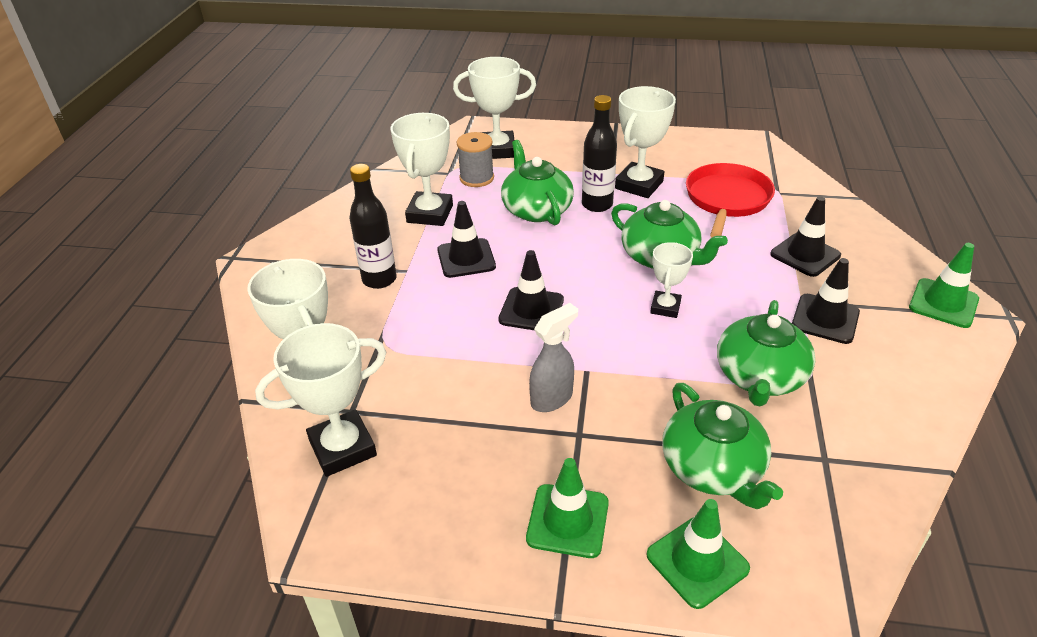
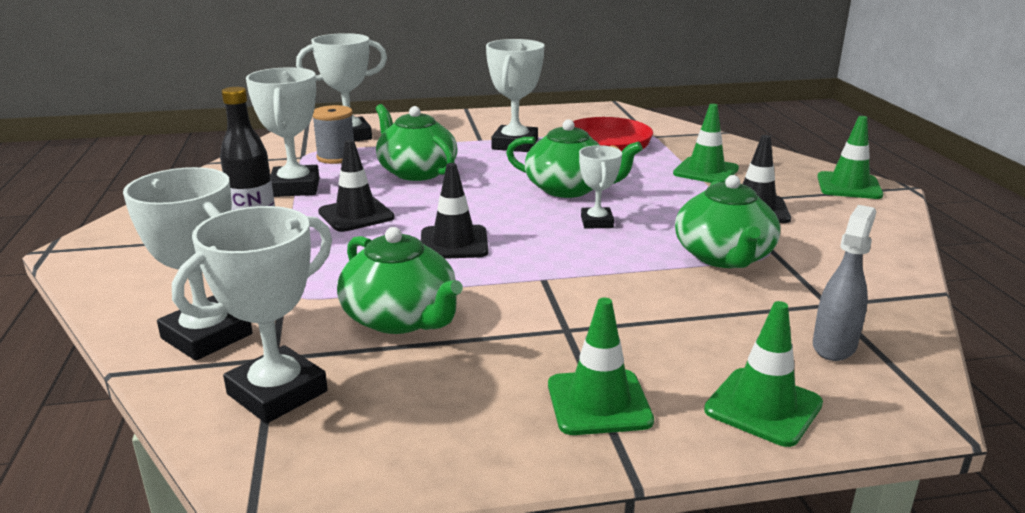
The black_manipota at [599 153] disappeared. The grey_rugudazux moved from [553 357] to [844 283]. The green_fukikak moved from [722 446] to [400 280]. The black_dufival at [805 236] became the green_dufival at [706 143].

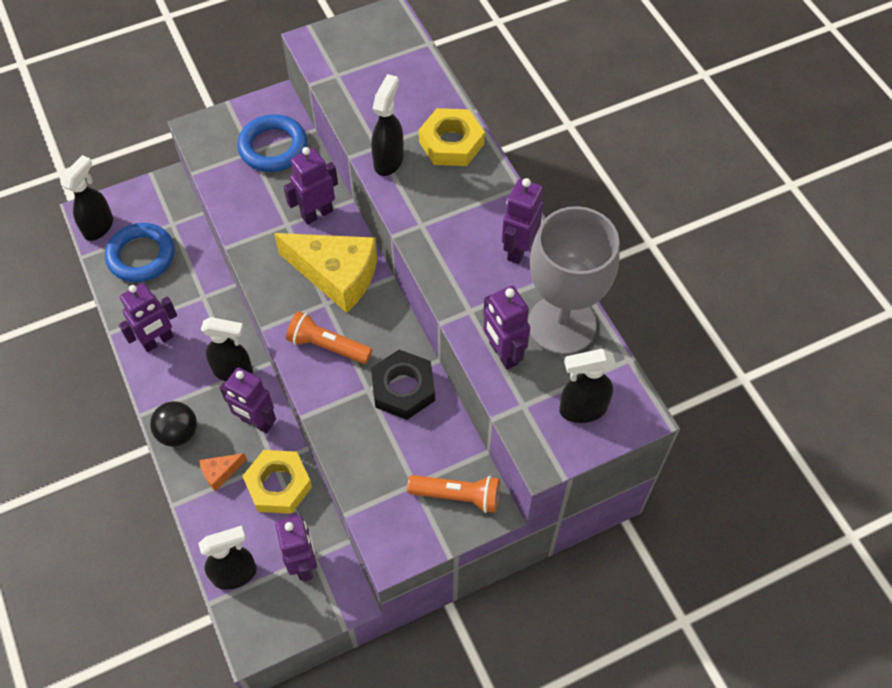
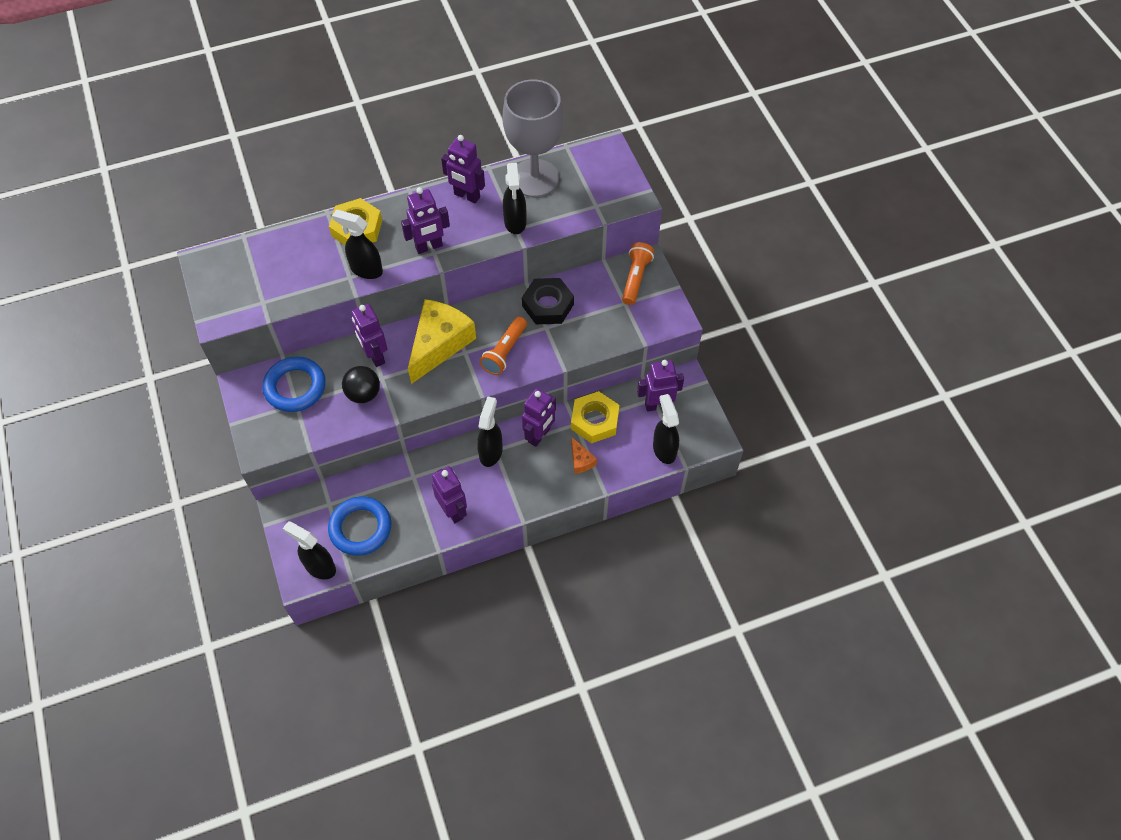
The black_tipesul moved from [173 424] to [361 384]. The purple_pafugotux moved from [506 328] to [425 220]. The black_rugudazux moved from [587 386] to [514 198].

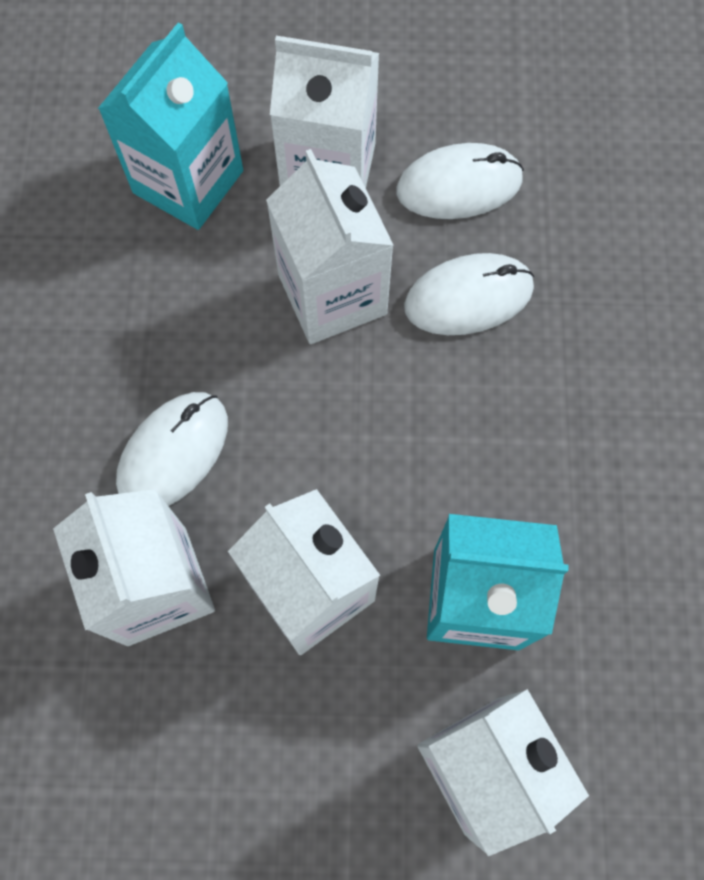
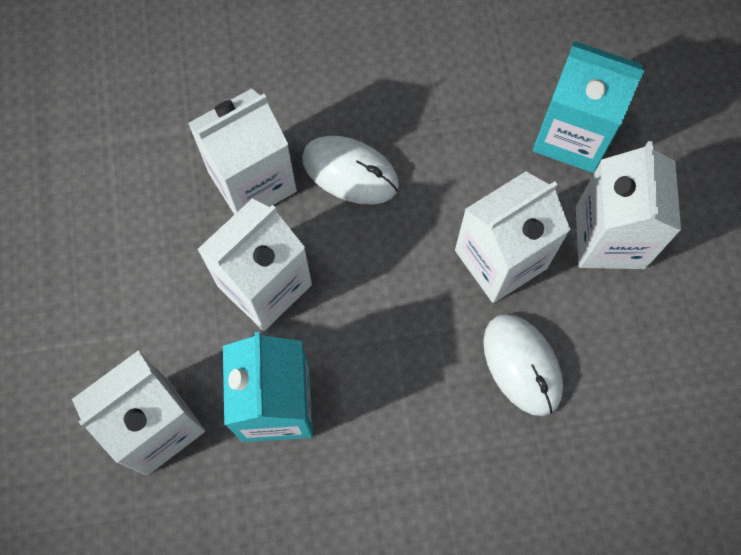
The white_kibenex at [460 181] disappeared.

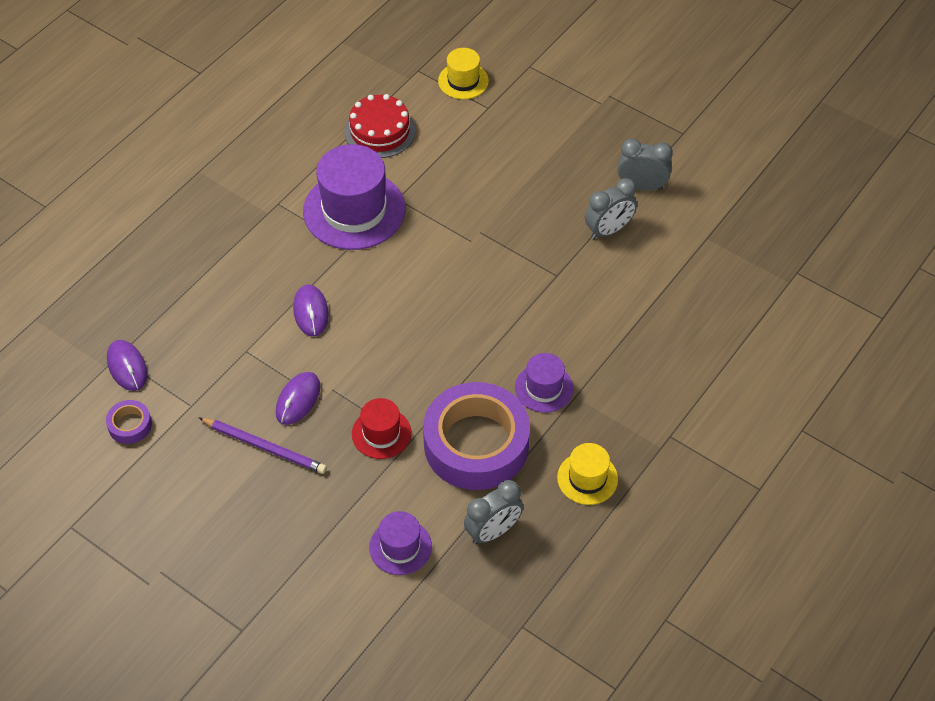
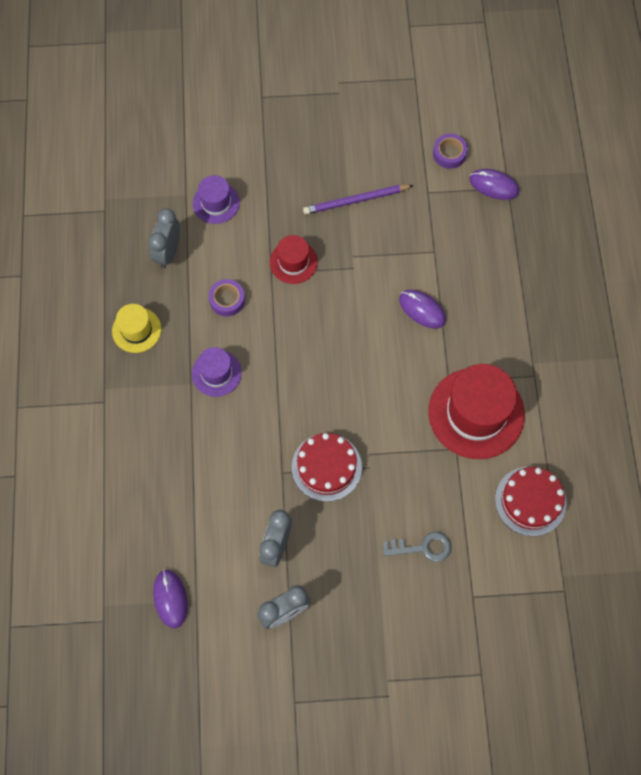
The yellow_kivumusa at [463 73] disappeared. The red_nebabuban at [327 467] appeared. The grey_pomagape at [416 547] appeared. The purple_kibenex moved from [298 398] to [170 598]. The purple_kivumusa at [354 197] became the red_kivumusa at [476 411]. The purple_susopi at [476 436] changed to 0.41 times the size.

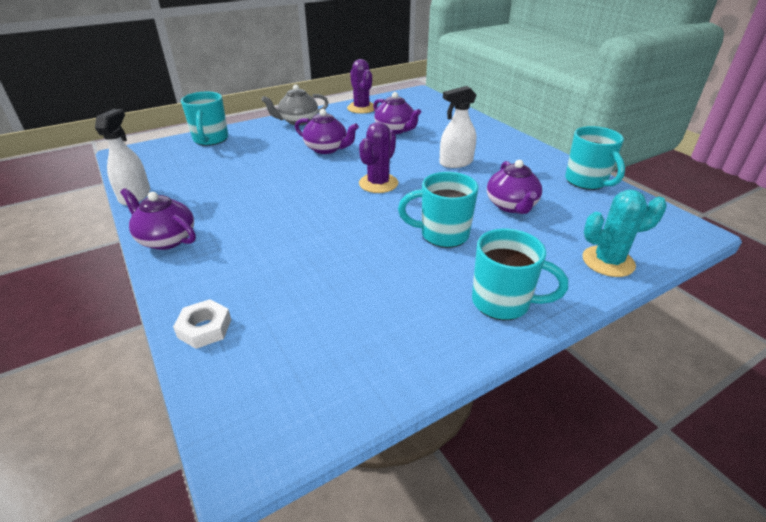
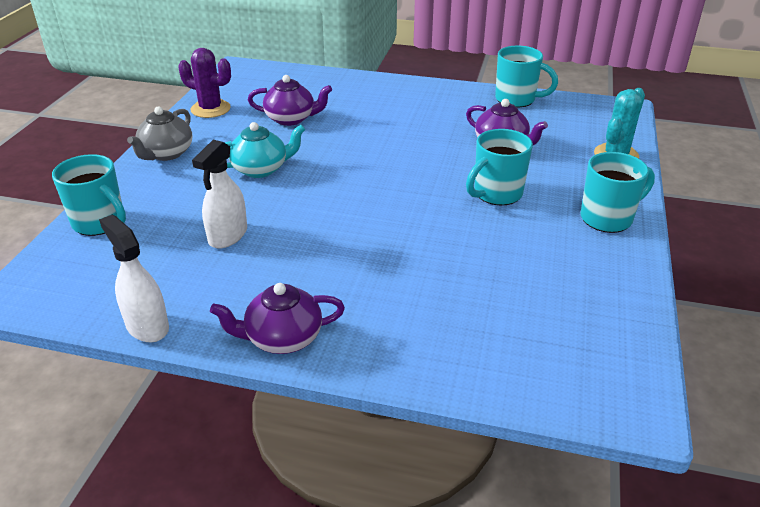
The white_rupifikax at [202 324] disappeared. The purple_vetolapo at [378 157] disappeared. The white_rugudazux moved from [458 127] to [219 194]. The purple_fukikak at [327 131] became the turquoise_fukikak at [265 150].

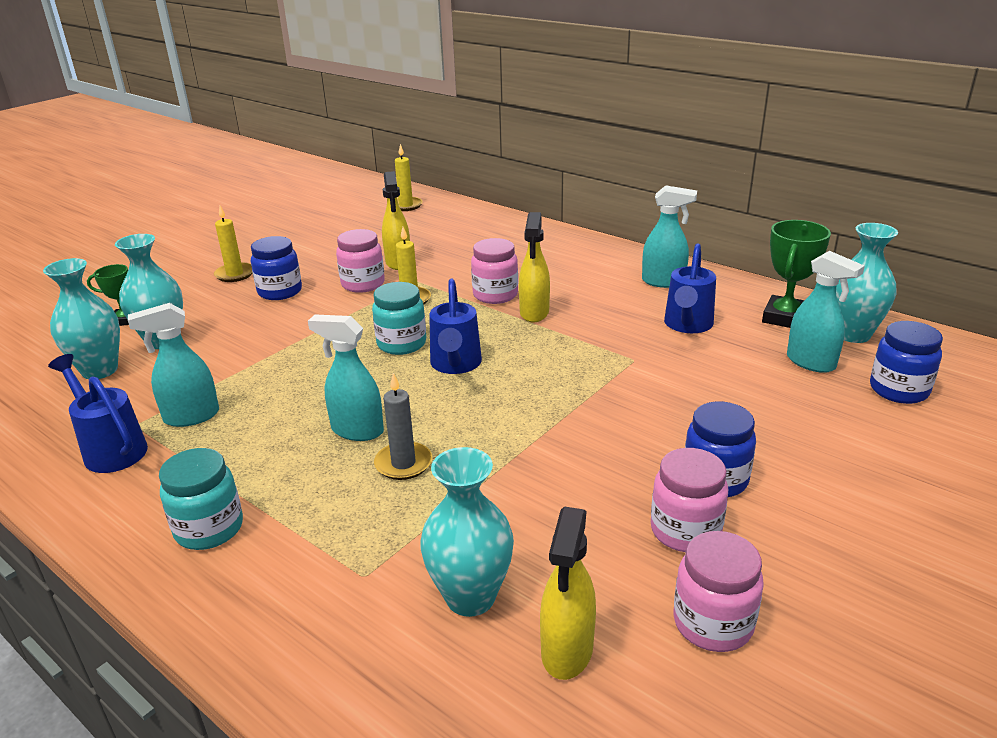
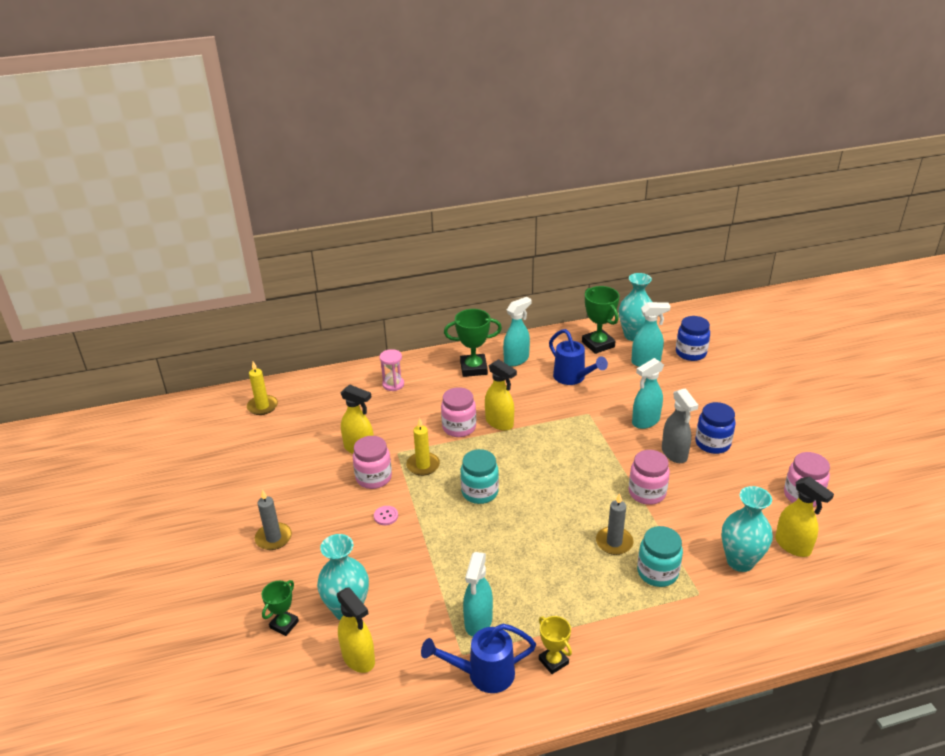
The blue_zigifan at [276 268] disappeared. The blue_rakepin at [455 326] disappeared. The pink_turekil at [386 515] appeared. The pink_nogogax at [391 370] appeared. The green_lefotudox at [473 343] appeared. The yellow_lefotudox at [555 645] appeared. The grey_rugudazux at [680 425] appeared. The turquoise_zigifan moved from [201 499] to [660 556]. The turquoise_rugudazux moved from [346 378] to [648 393]. The pink_zigifan moved from [689 500] to [649 477]. The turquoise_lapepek at [81 318] was replaced by the yellow_rugudazux at [356 630]. The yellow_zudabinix at [233 244] became the grey_zudabinix at [273 519].

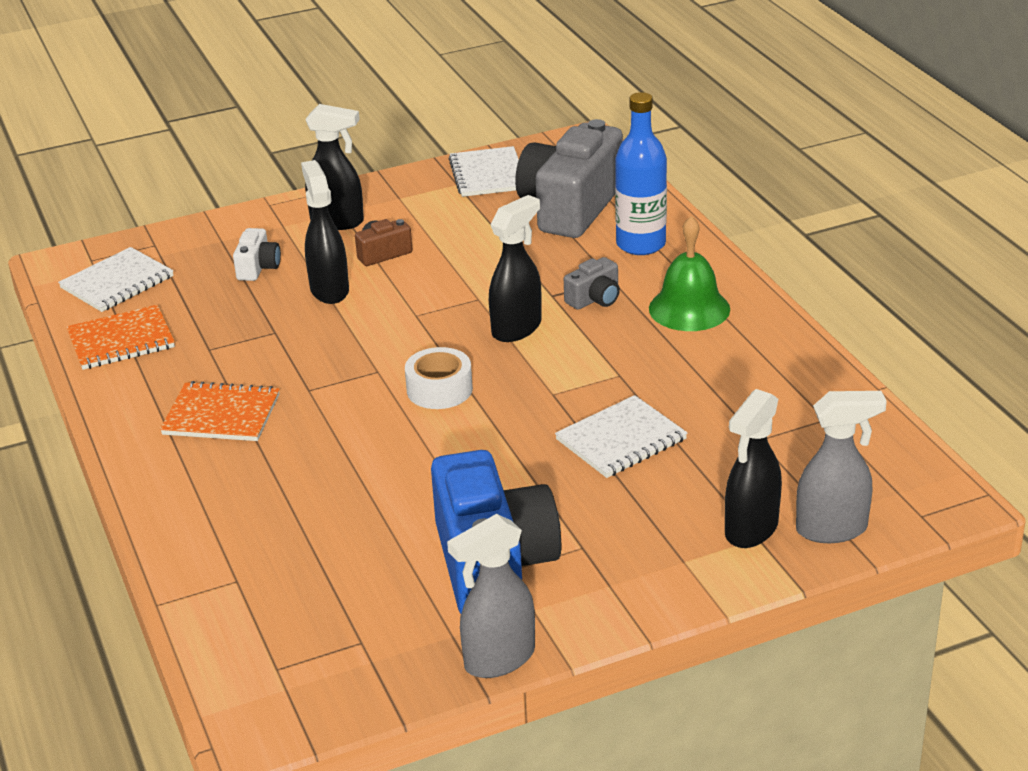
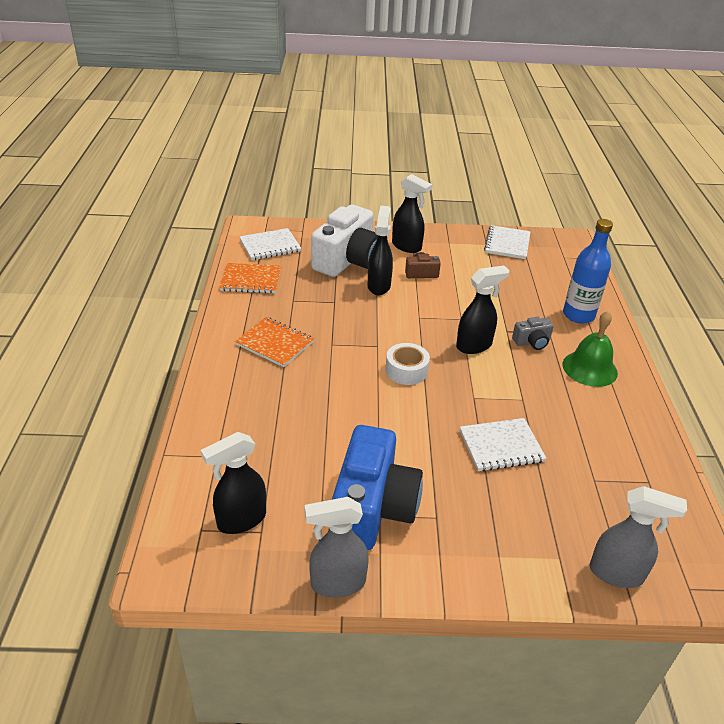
The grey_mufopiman at [569 178] disappeared. The black_rugudazux moved from [753 468] to [233 483]. The white_mufopiman at [257 254] changed to 2.28 times the size.

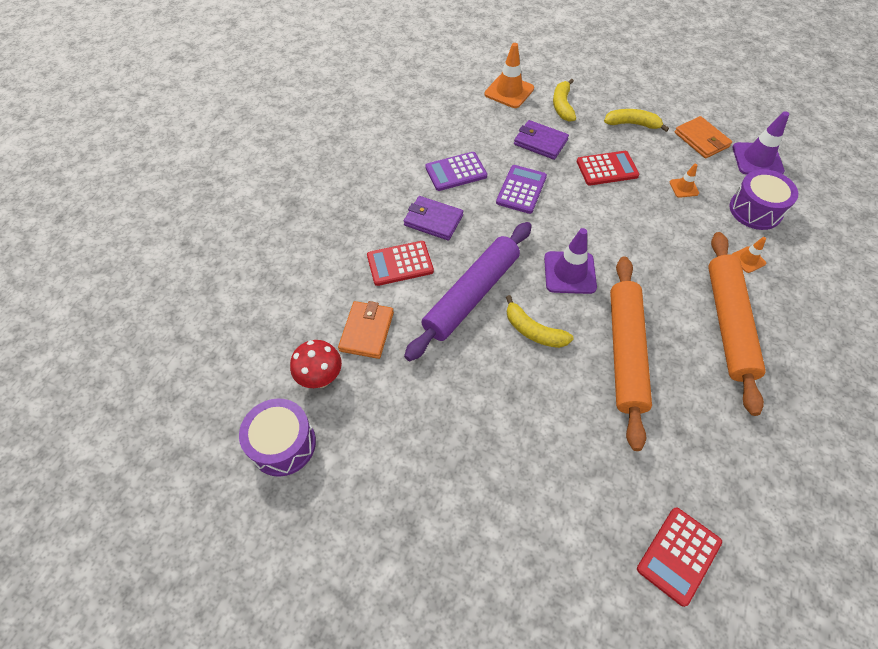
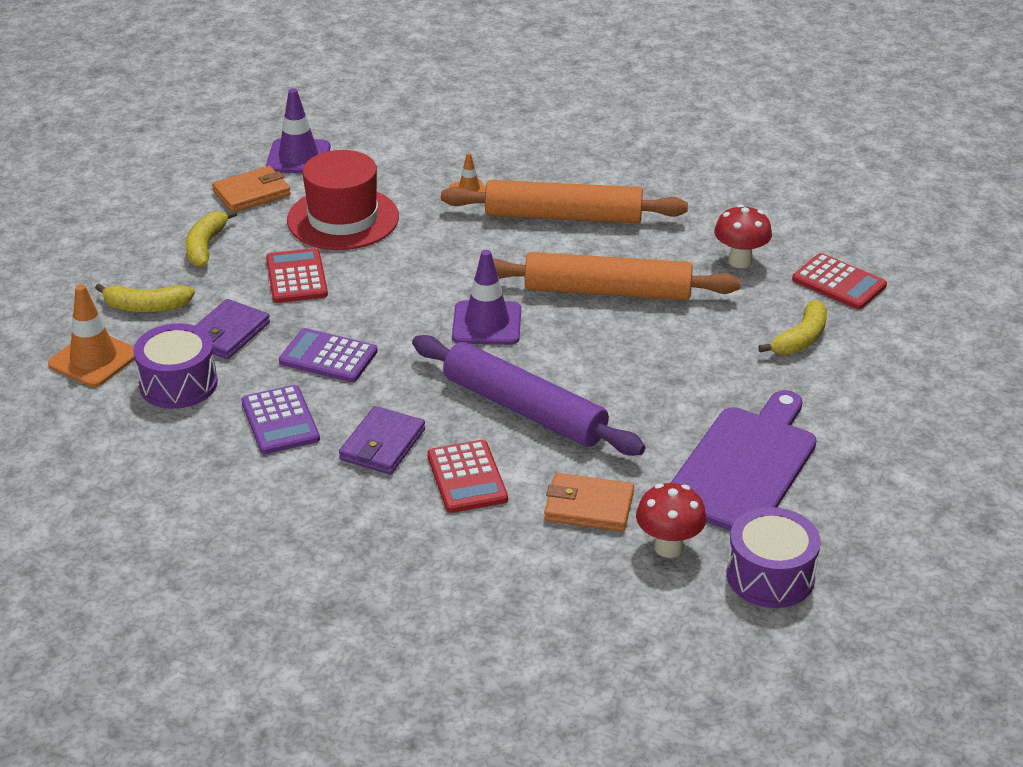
The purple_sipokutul at [743 460] appeared. The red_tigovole at [743 236] appeared. The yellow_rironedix moved from [540 321] to [792 327]. The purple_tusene moved from [763 199] to [175 366]. The orange_dufival at [684 181] was replaced by the red_kivumusa at [343 200].

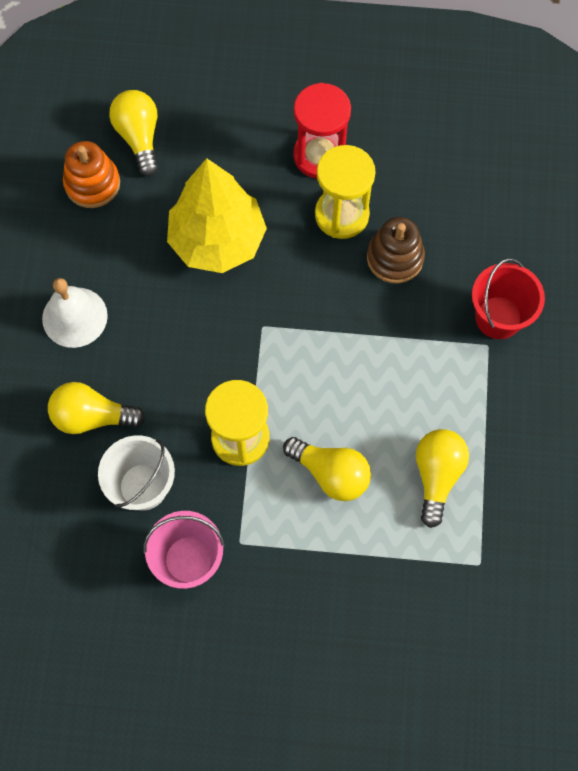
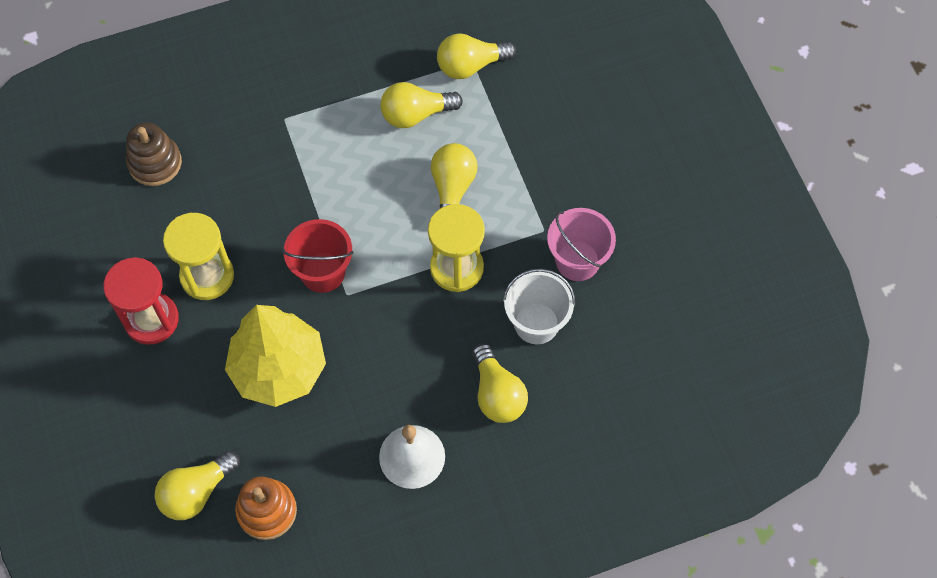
The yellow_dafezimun at [476 56] appeared. The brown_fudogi moved from [396 250] to [154 154]. The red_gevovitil moved from [508 298] to [318 256].

